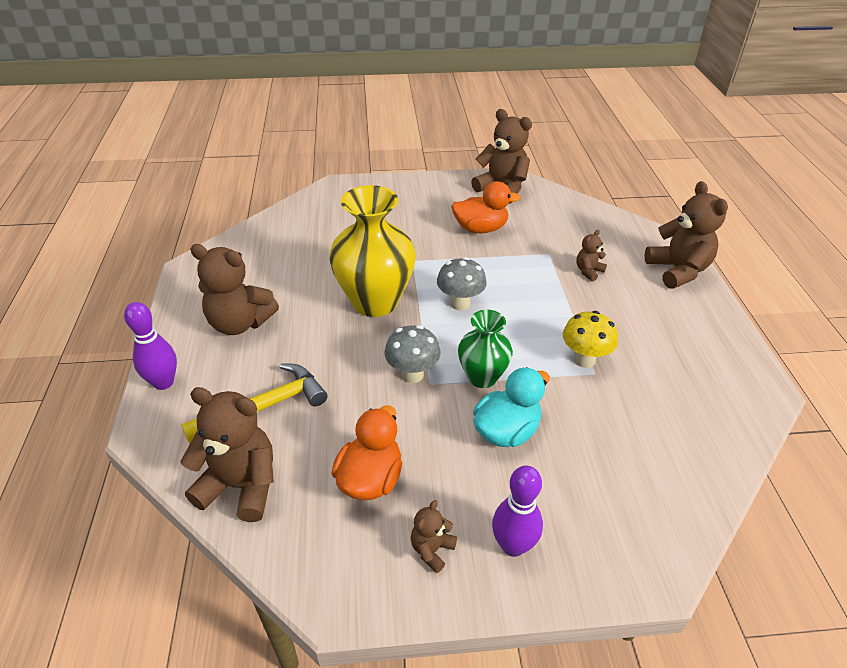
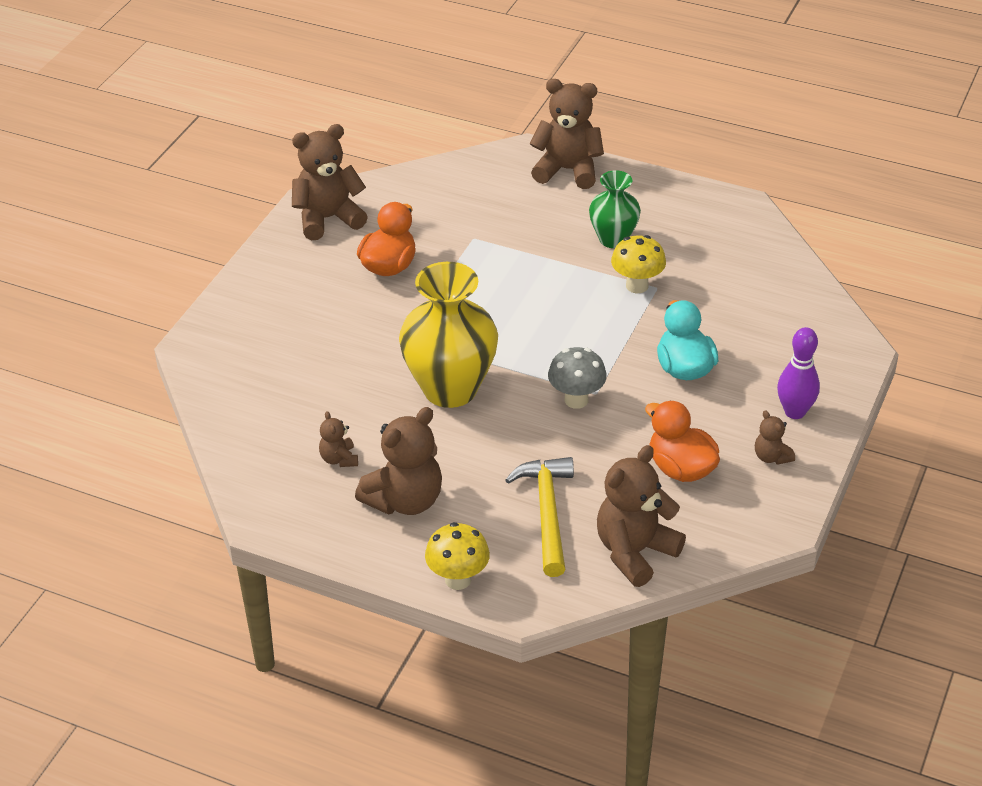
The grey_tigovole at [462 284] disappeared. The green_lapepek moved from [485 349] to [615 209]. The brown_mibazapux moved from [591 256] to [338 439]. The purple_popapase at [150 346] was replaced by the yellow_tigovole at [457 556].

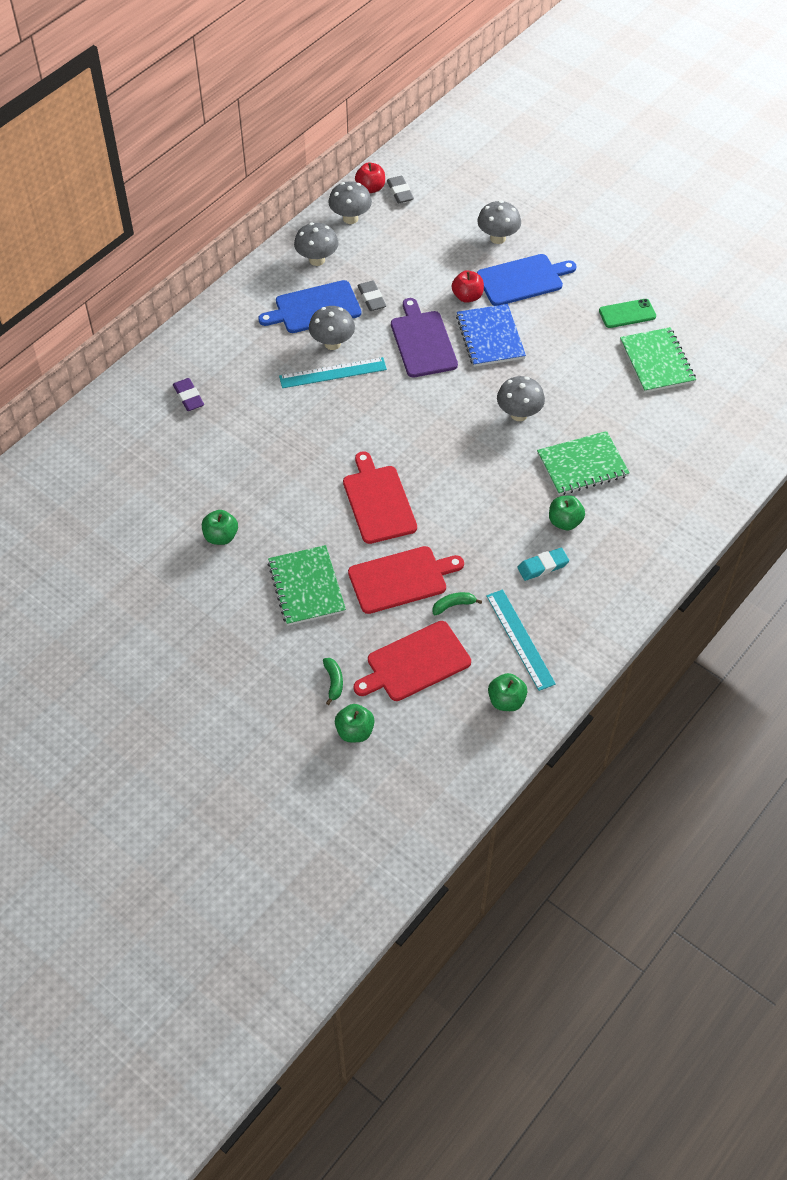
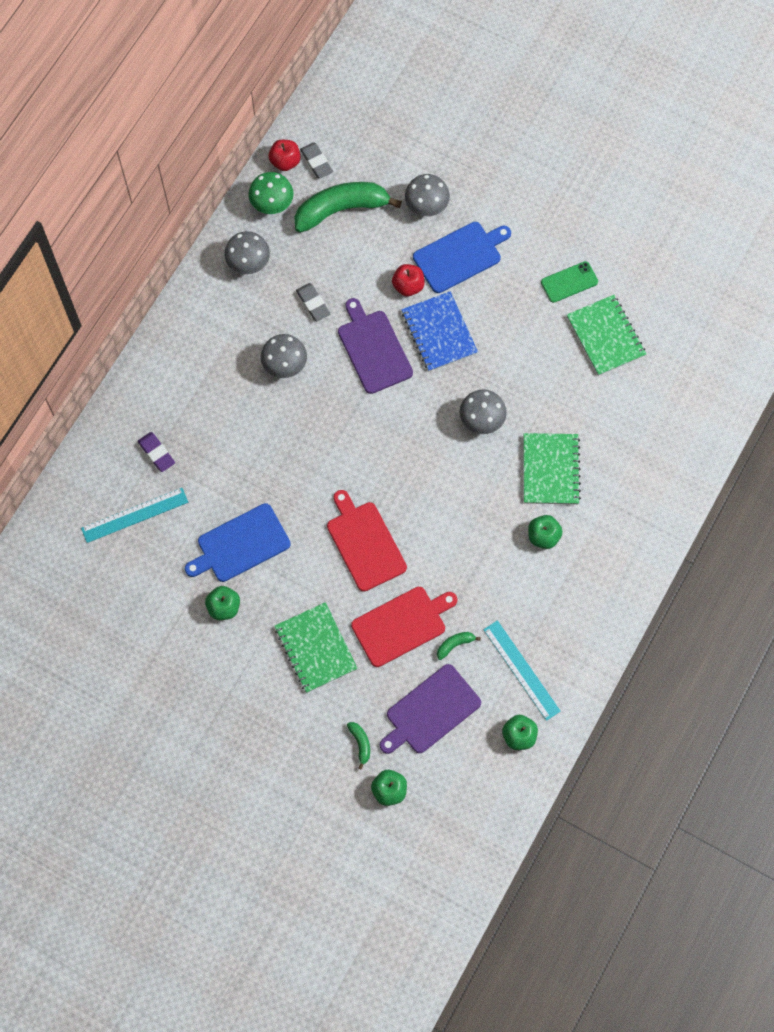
The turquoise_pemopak at [543 564] disappeared. The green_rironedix at [348 207] appeared. The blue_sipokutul moved from [310 306] to [238 542]. The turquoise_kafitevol moved from [333 372] to [134 515]. The grey_tigovole at [350 202] became the green_tigovole at [271 193]. The red_sipokutul at [412 661] became the purple_sipokutul at [430 709]. The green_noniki at [583 463] turned 60 degrees counterclockwise.

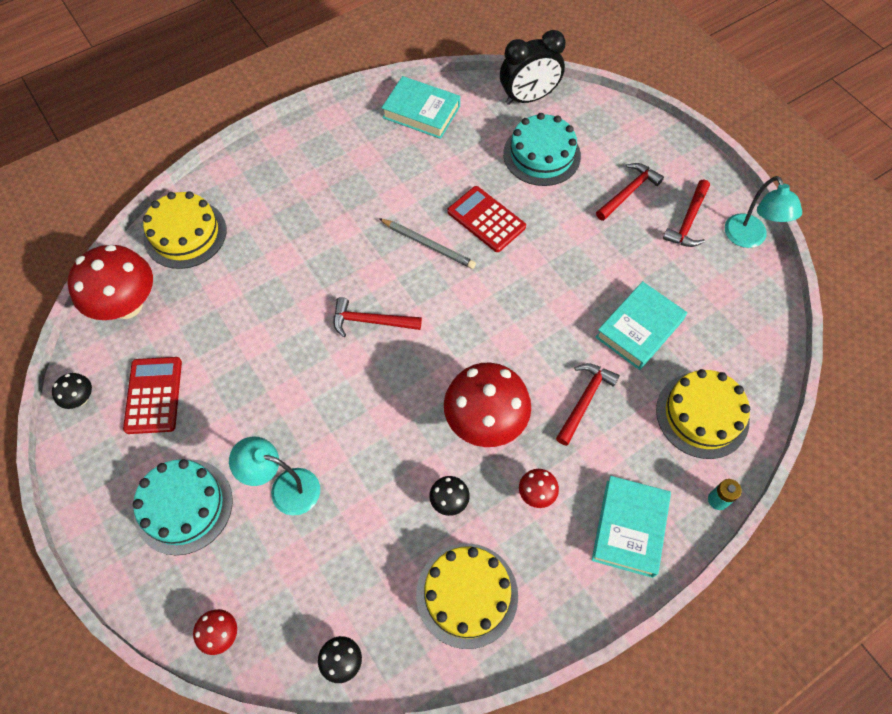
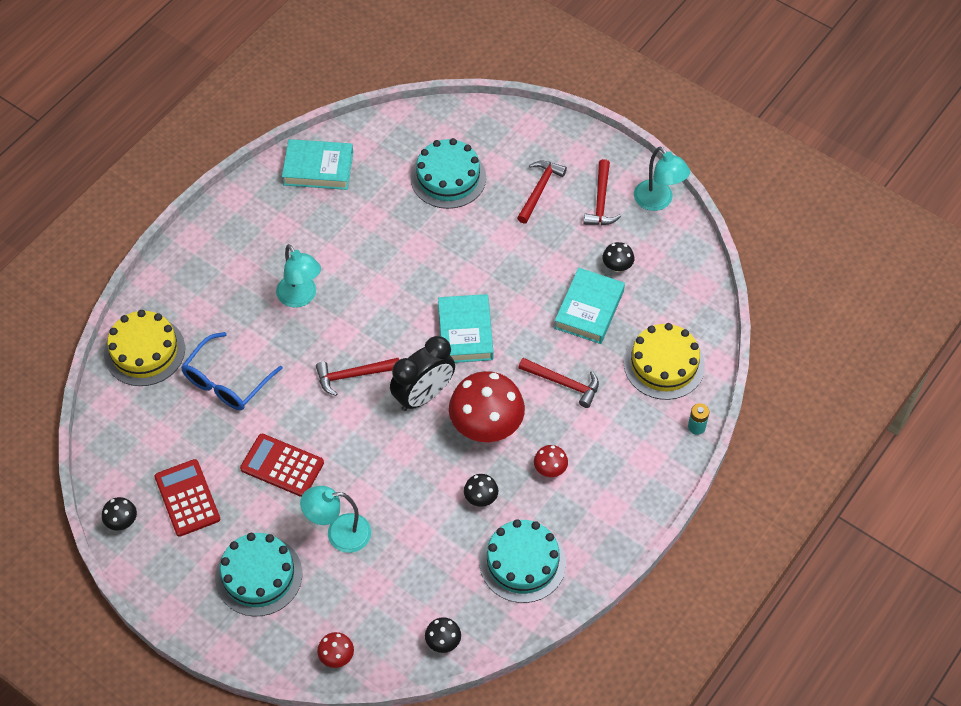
The red_tigovole at [110 282] disappeared. The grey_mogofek at [427 243] disappeared. The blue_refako at [232 371] appeared. The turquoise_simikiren at [298 276] appeared. The black_tigovole at [618 257] appeared. The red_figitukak moved from [486 219] to [282 465]. The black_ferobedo moved from [533 67] to [422 373]. The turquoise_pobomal moved from [631 527] to [465 328]. The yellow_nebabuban at [467 596] became the turquoise_nebabuban at [523 561]. The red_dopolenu at [588 404] turned 105 degrees clockwise.

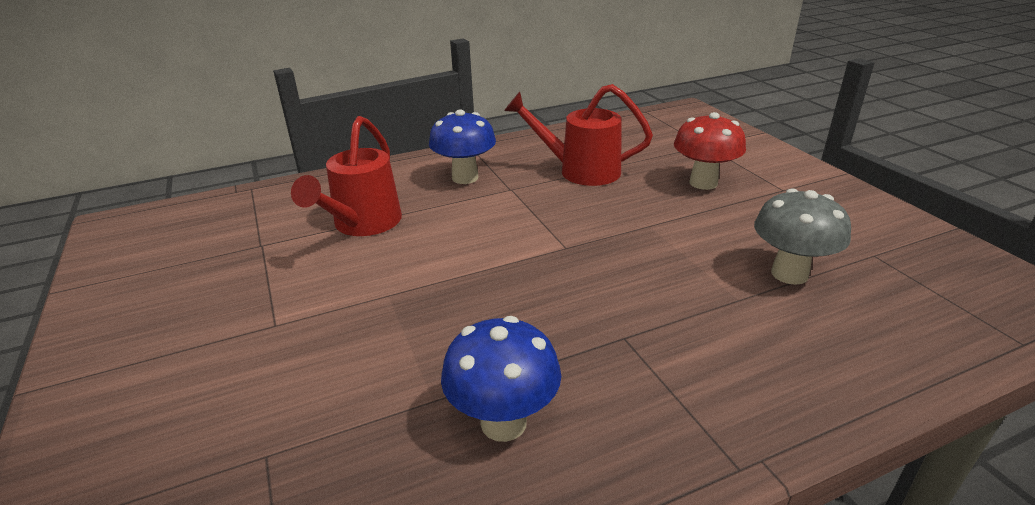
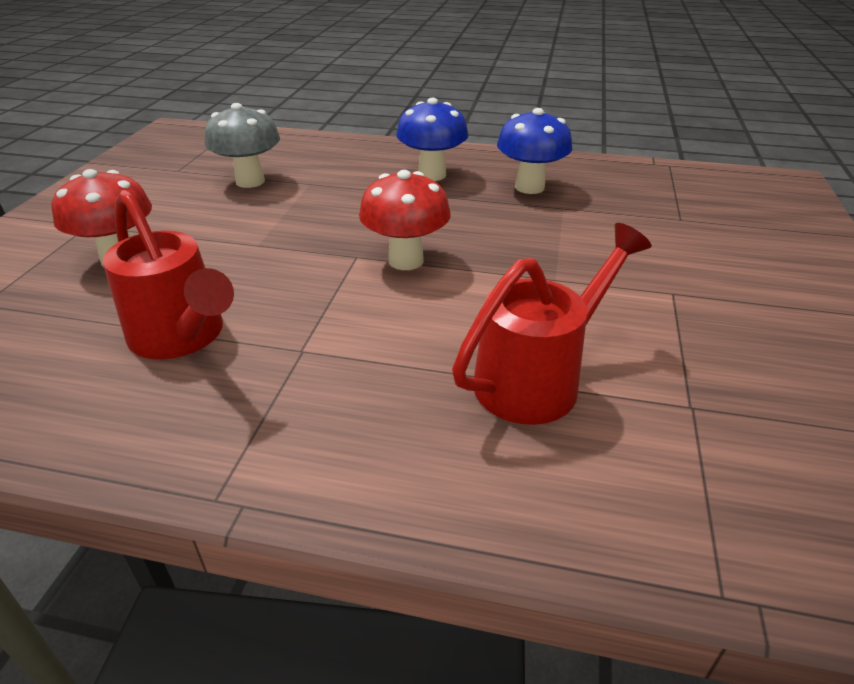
The red_tigovole at [405 220] appeared. The blue_tigovole moved from [462 146] to [432 139].

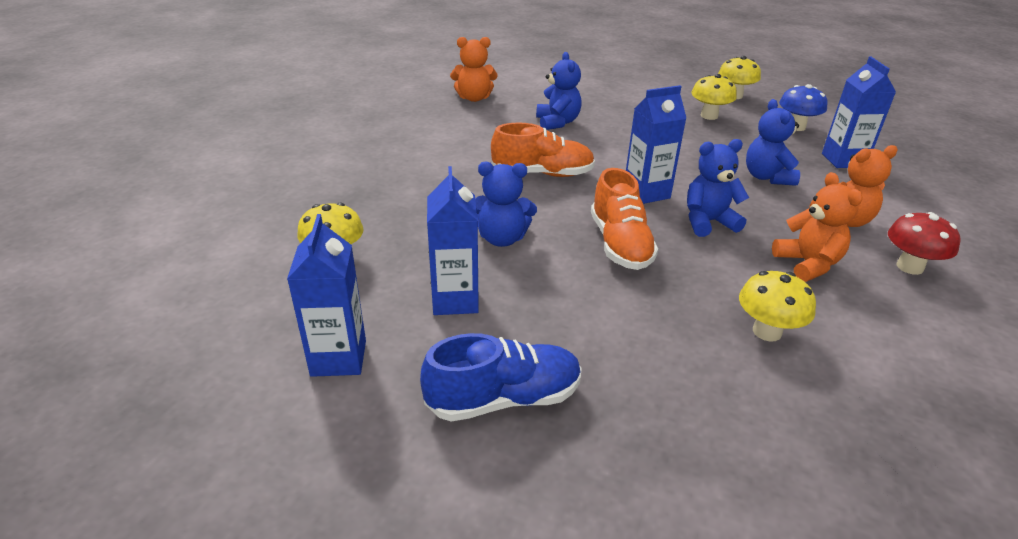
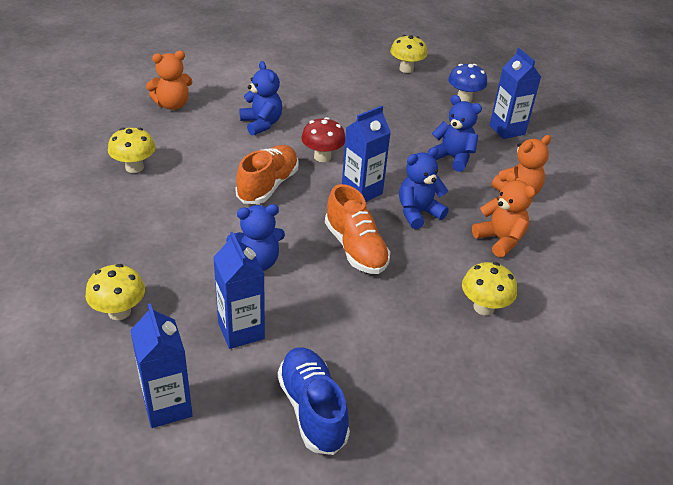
The yellow_tigovole moved from [714 97] to [132 150]. The red_tigovole moved from [924 243] to [323 139]. The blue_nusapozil at [501 377] turned 75 degrees counterclockwise. The orange_nusapozil at [543 150] turned 45 degrees counterclockwise. The blue_mibazapux at [773 142] turned 150 degrees clockwise.

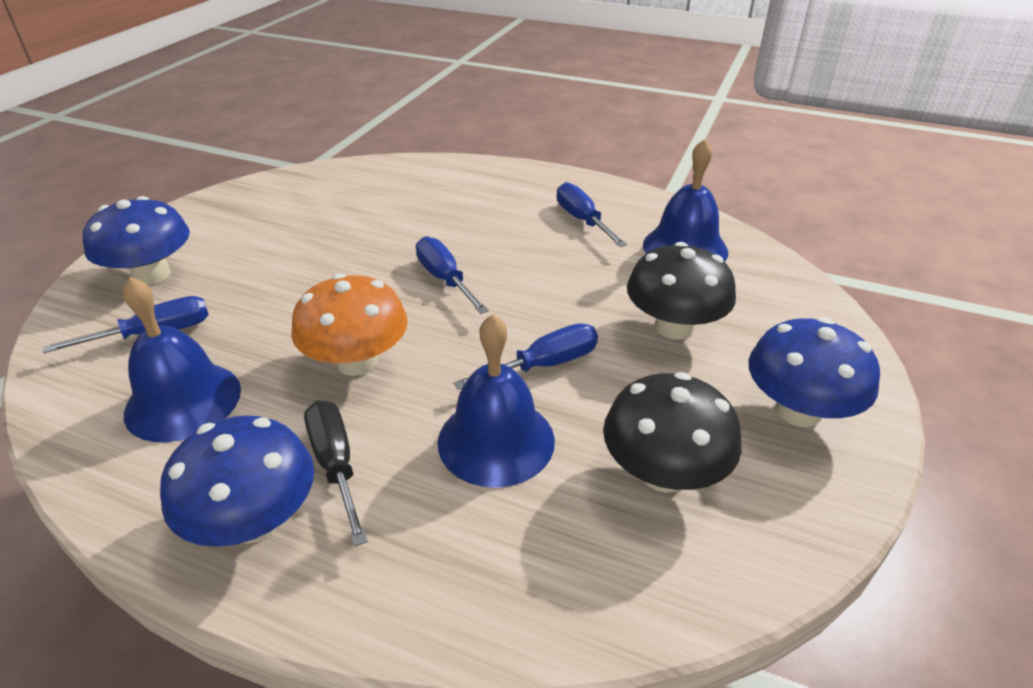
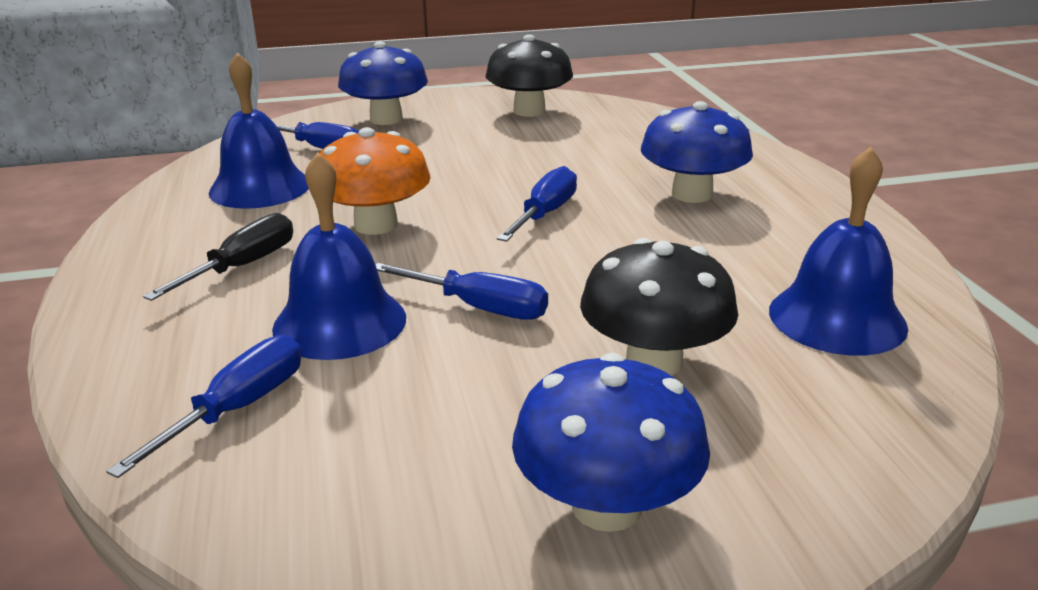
The blue_tigovole moved from [237 481] to [697 152]. The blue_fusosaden moved from [592 214] to [203 406]. The black_tigovole moved from [672 432] to [529 75].

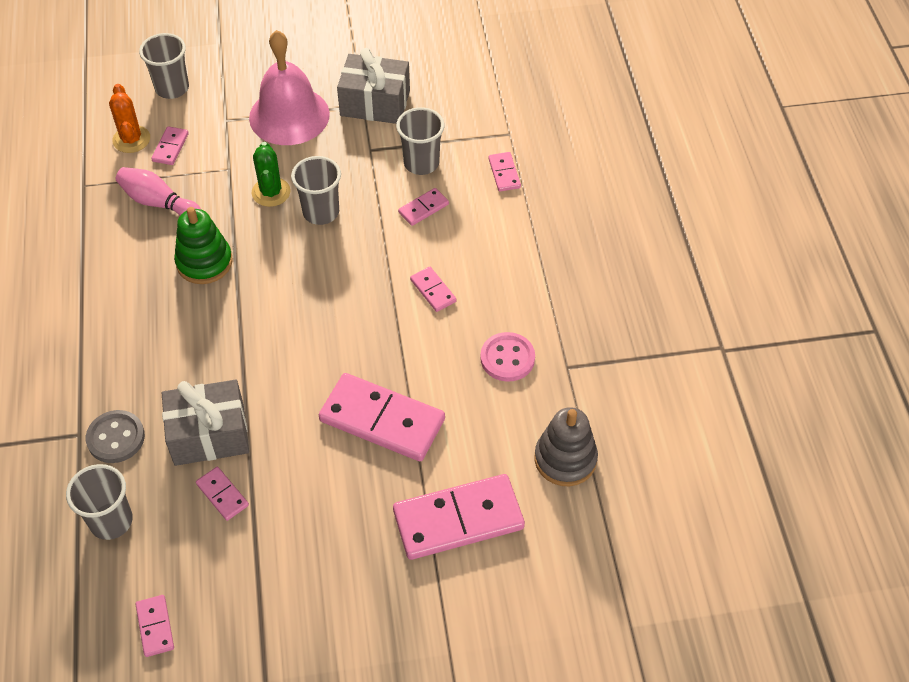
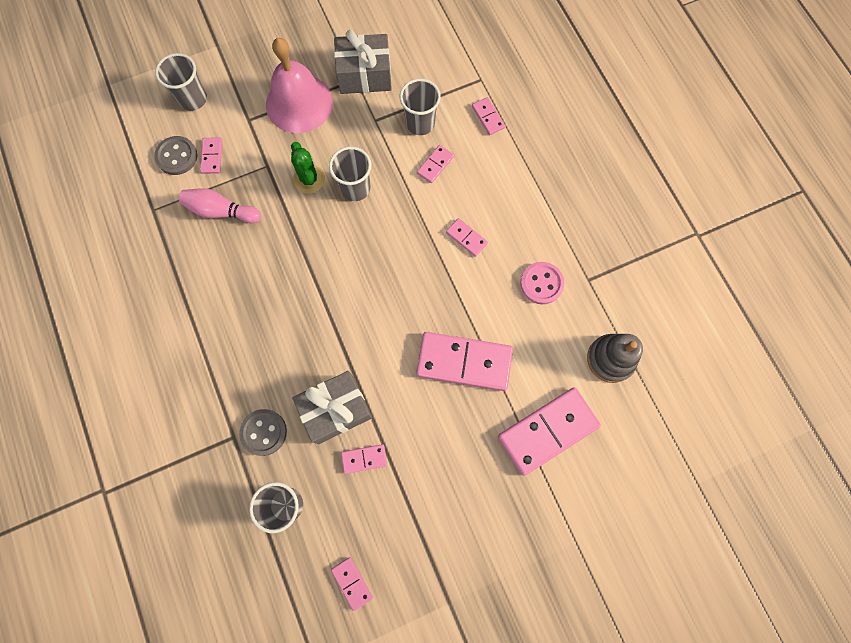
The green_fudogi at [203 245] disappeared. The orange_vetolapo at [129 118] was replaced by the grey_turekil at [175 155]. The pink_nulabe at [222 494] turned 45 degrees counterclockwise.

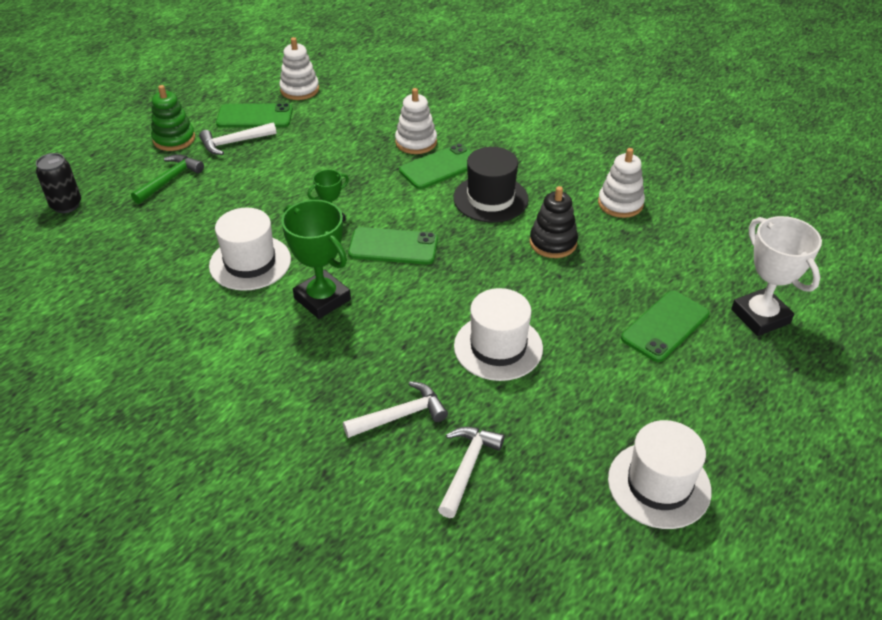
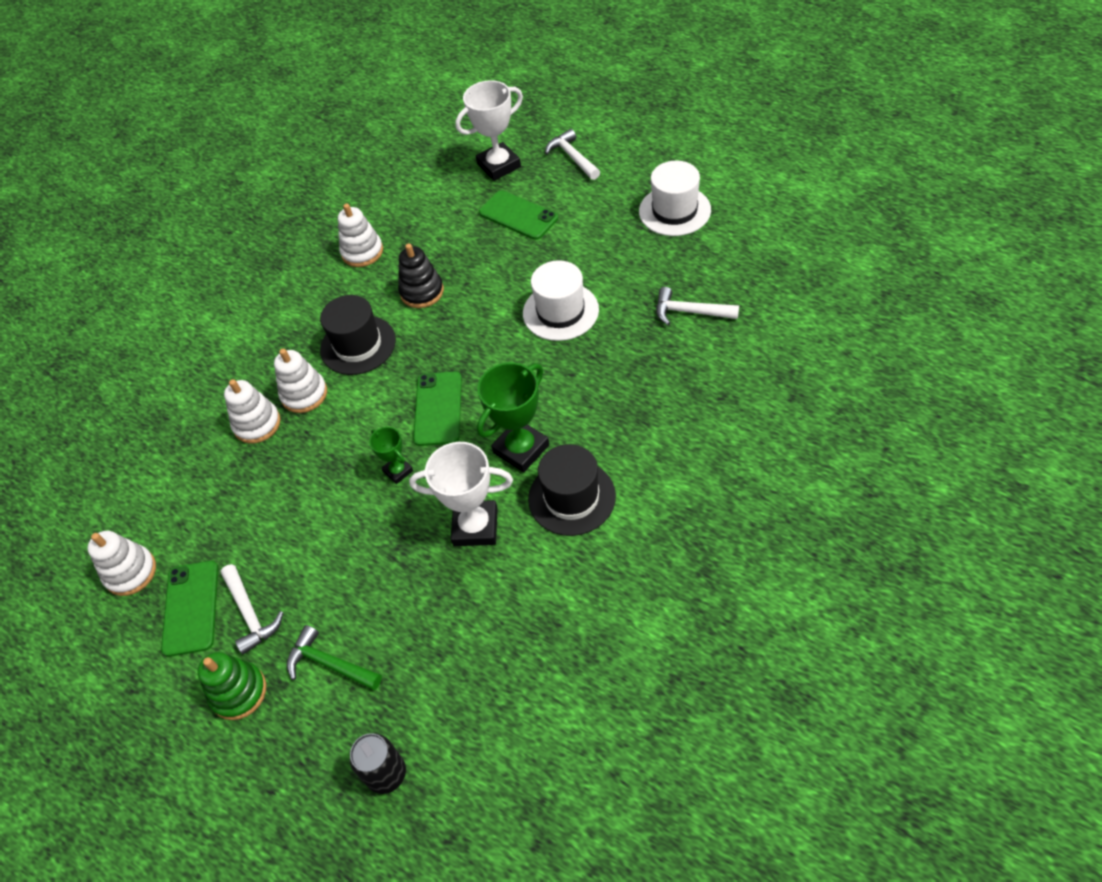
The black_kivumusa at [572 490] appeared. The white_dopolenu moved from [395 409] to [572 154]. The white_kivumusa at [250 249] was replaced by the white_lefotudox at [461 494]. The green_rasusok at [435 166] was replaced by the white_fudogi at [300 381].

